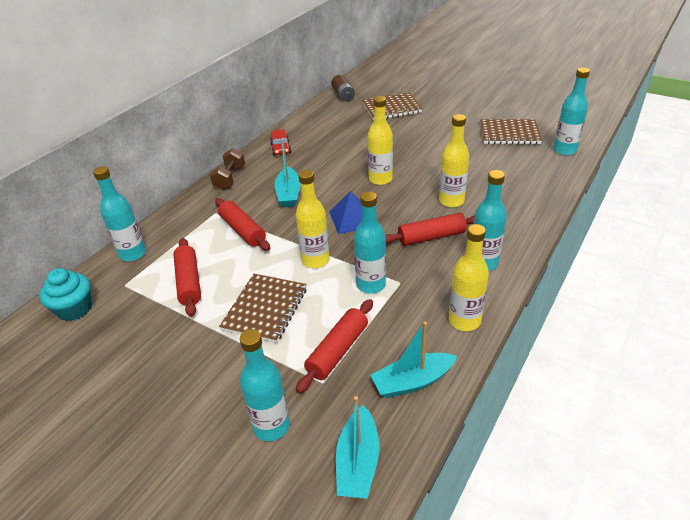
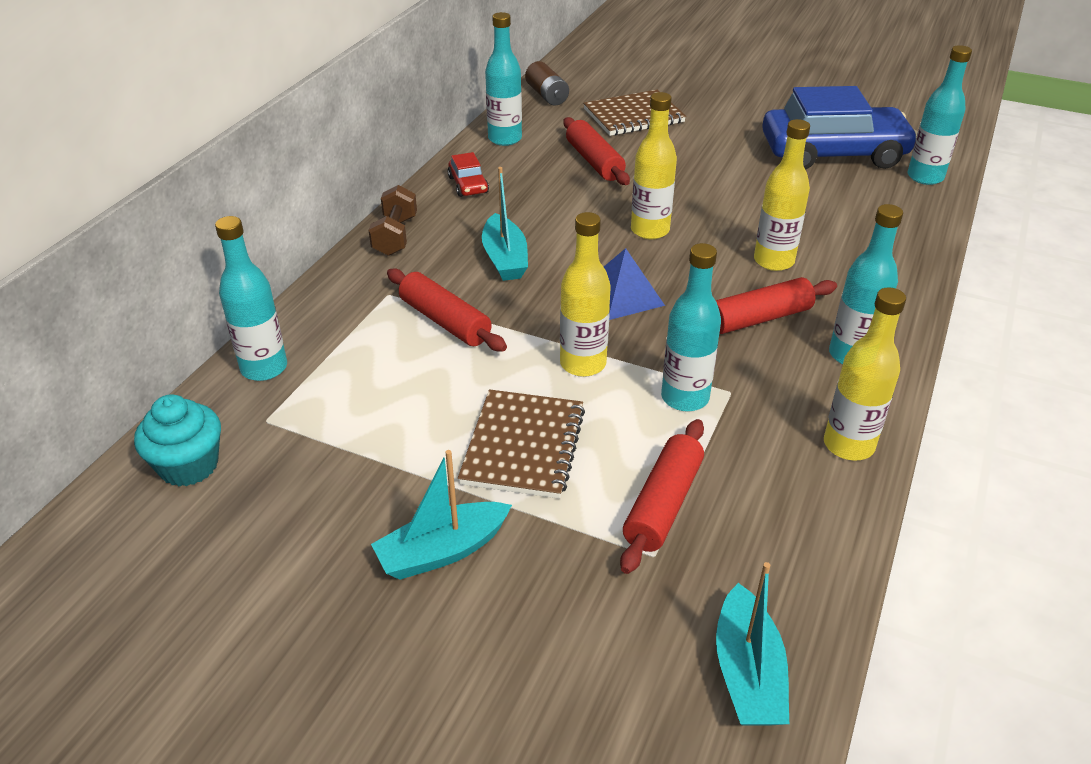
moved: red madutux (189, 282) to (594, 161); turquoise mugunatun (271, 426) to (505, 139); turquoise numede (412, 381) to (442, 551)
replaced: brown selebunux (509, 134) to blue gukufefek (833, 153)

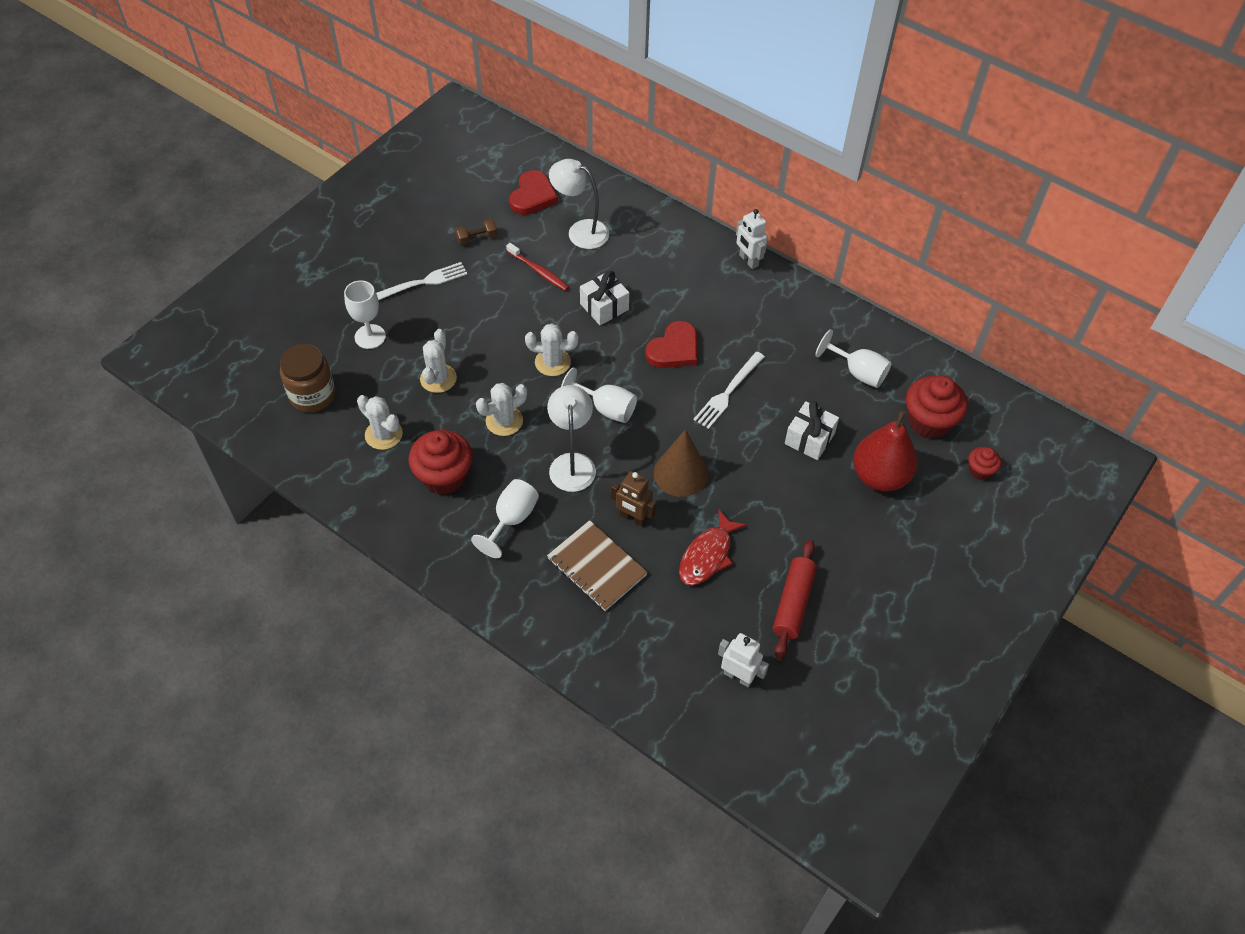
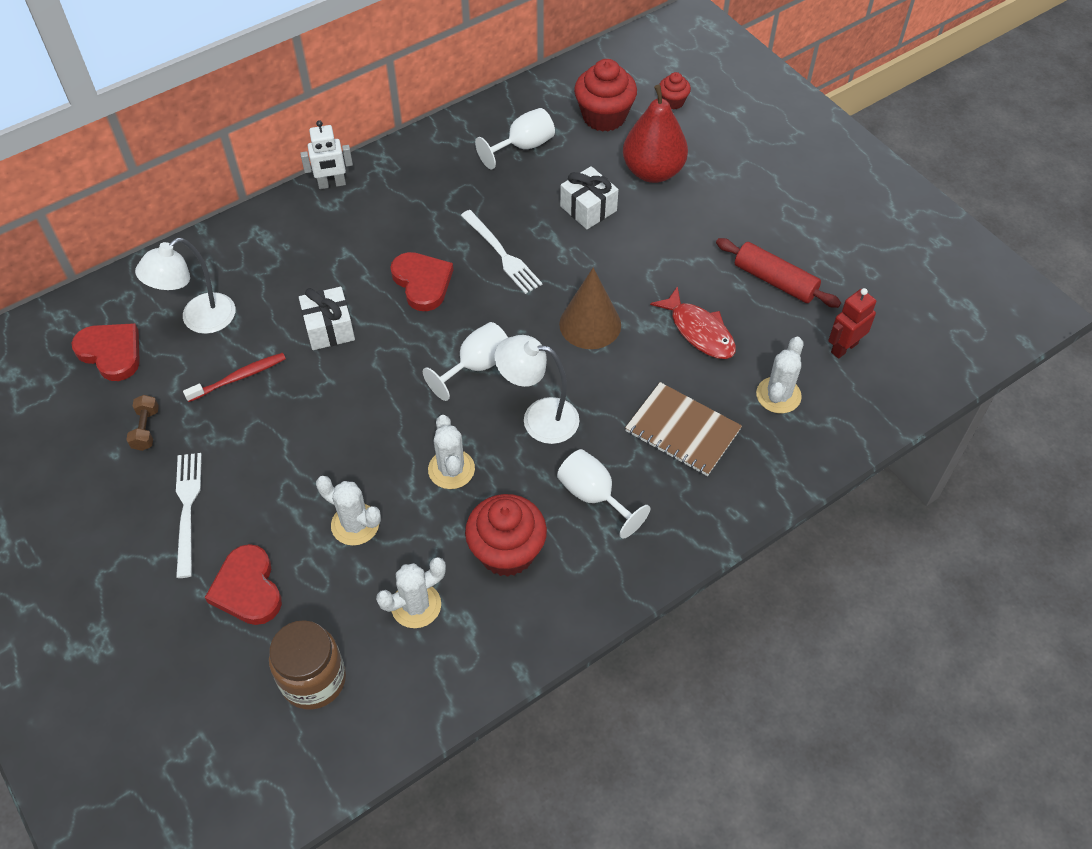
removed: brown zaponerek (633, 518)
moved: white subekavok (552, 362) to (778, 395)
replaced: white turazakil (370, 336) to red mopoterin (247, 588)
recoloured: white zaponerek (738, 676) to red zaponerek (844, 347)
turned: brown selebunux (597, 567) = (682, 430) 60 degrees clockwise

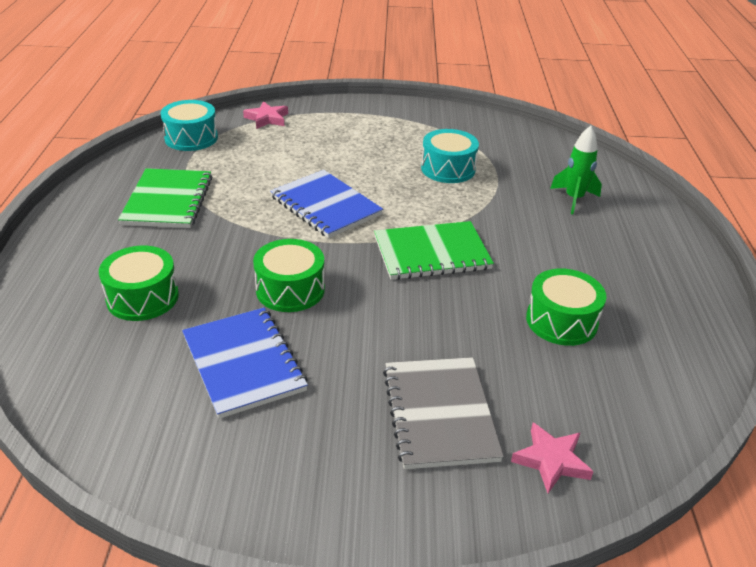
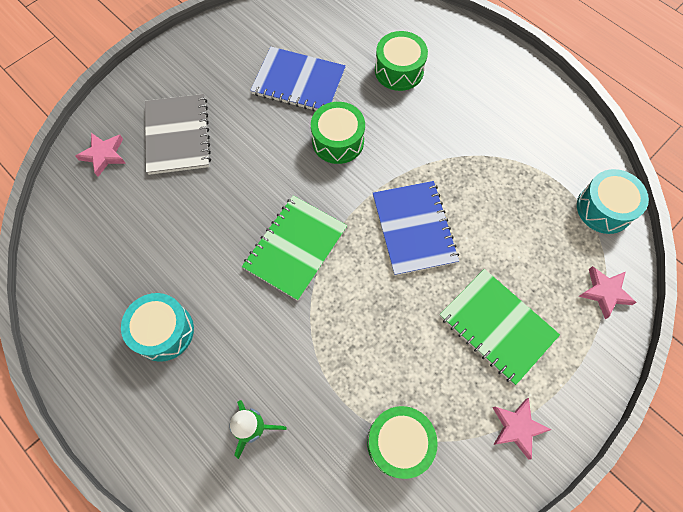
added: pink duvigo (517, 427)
moved: green selebunux (167, 200) to (497, 326); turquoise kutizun (448, 169) to (163, 331); green kutizun (561, 321) to (399, 443)
turned: blue selebunux (326, 206) = (413, 229) 75 degrees clockwise; grey selebunux (440, 414) = (177, 135) 45 degrees clockwise

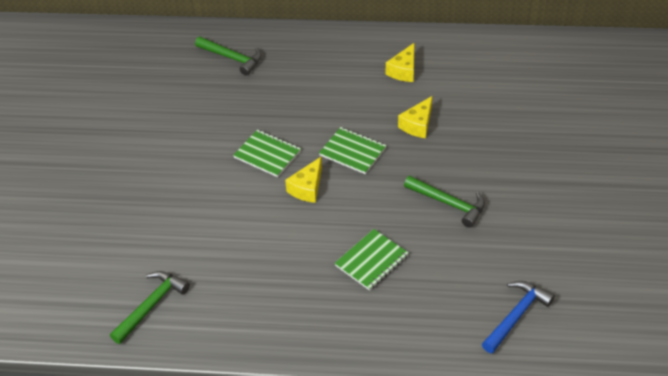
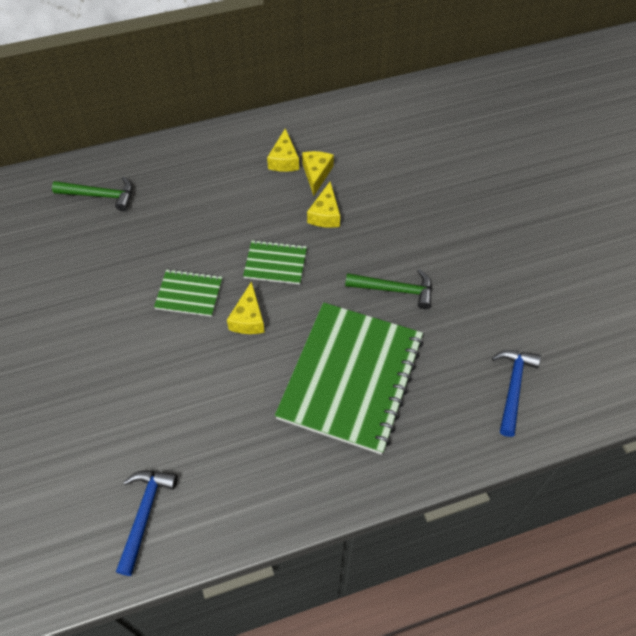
added: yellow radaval (316, 174)
recoloured: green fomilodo (151, 305) to blue fomilodo (145, 514)
resized: green selebunux (371, 261) = (351, 378) x2.19

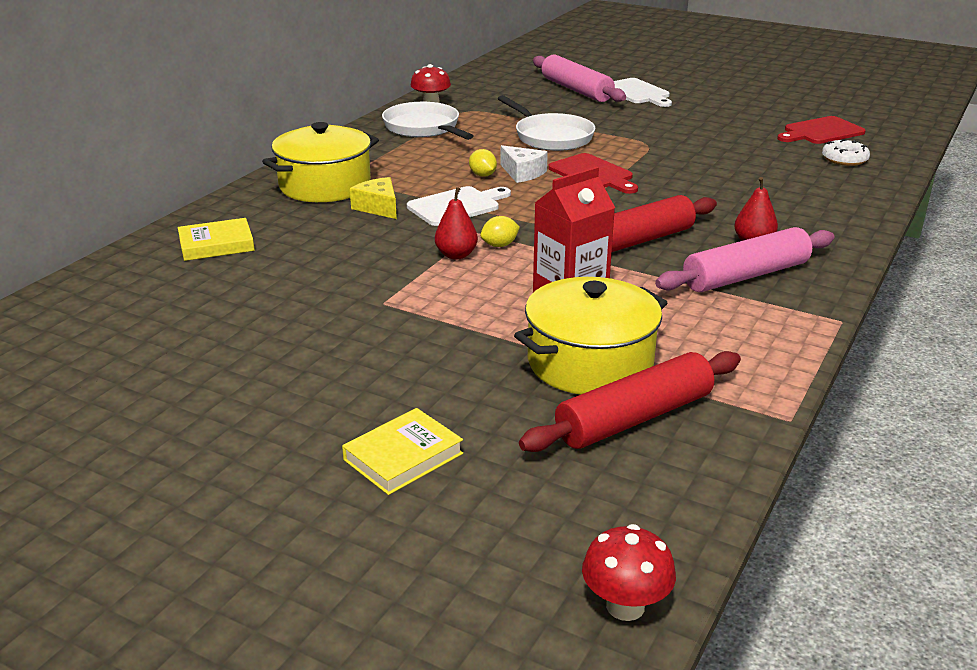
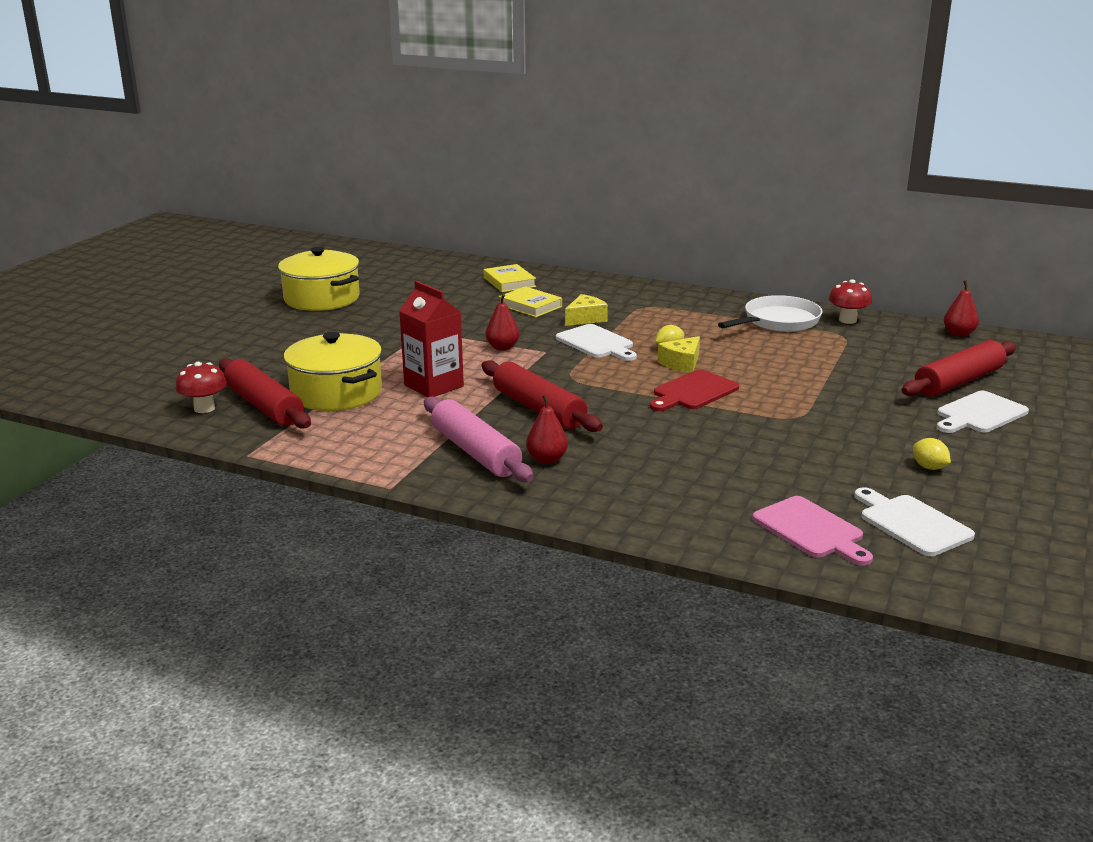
removed: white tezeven (551, 137)
added: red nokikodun (959, 334)
moved: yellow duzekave (325, 185) to (322, 299); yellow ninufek (403, 457) to (530, 306); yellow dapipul (499, 245) to (929, 467); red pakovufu (625, 606) to (204, 408)
replaced: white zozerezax (844, 159) to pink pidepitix (811, 530)
recoloured: white radaval (522, 173) to yellow radaval (681, 363); pink madutux (576, 90) to red madutux (959, 382); red pidepitix (821, 132) to white pidepitix (911, 524)

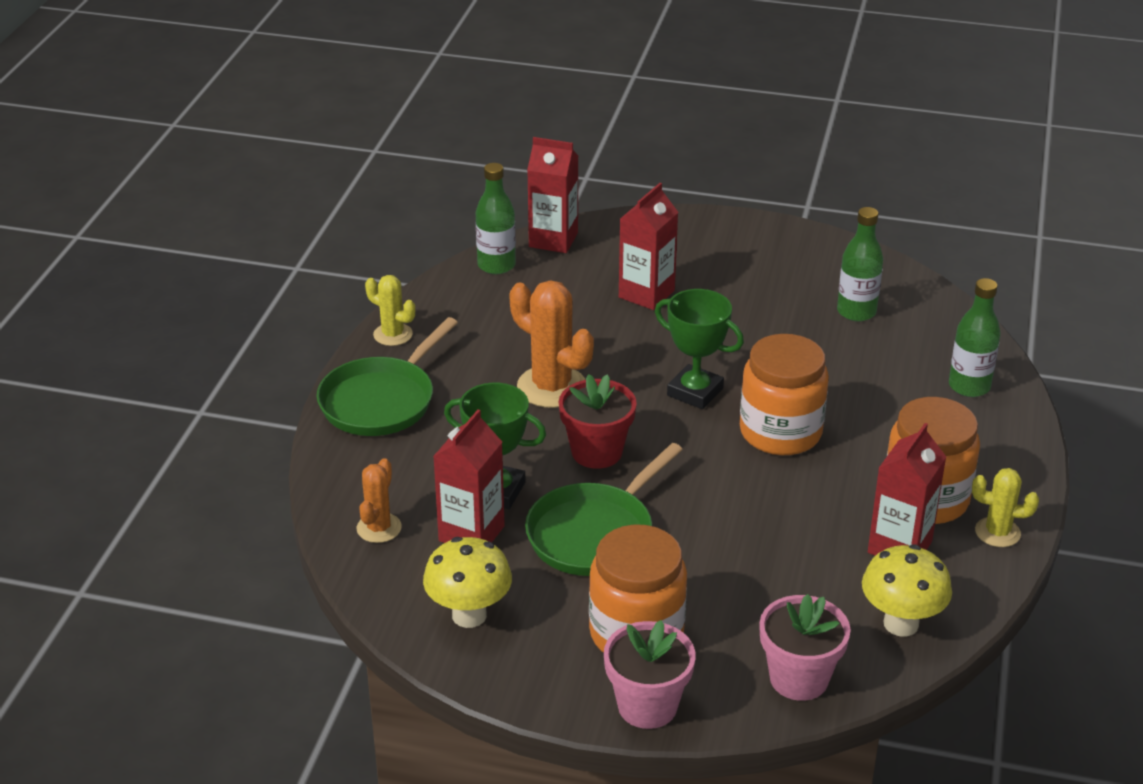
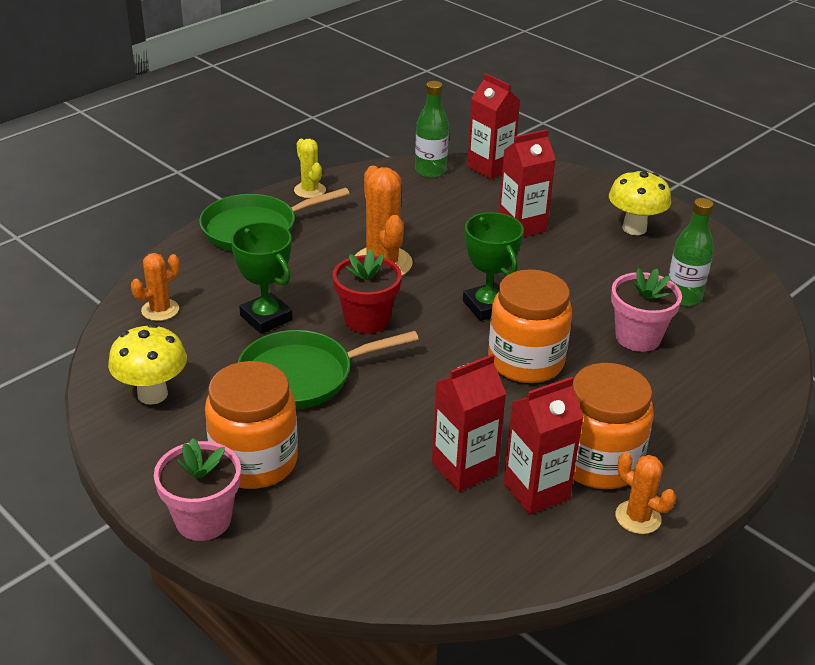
removed: green mugunatun (969, 386)
moved: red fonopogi (471, 533) to (464, 468); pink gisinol (799, 678) to (638, 337); yellow pakovufu (901, 624) to (634, 228)
recoloured: yellow subekavok (997, 532) to orange subekavok (638, 517)

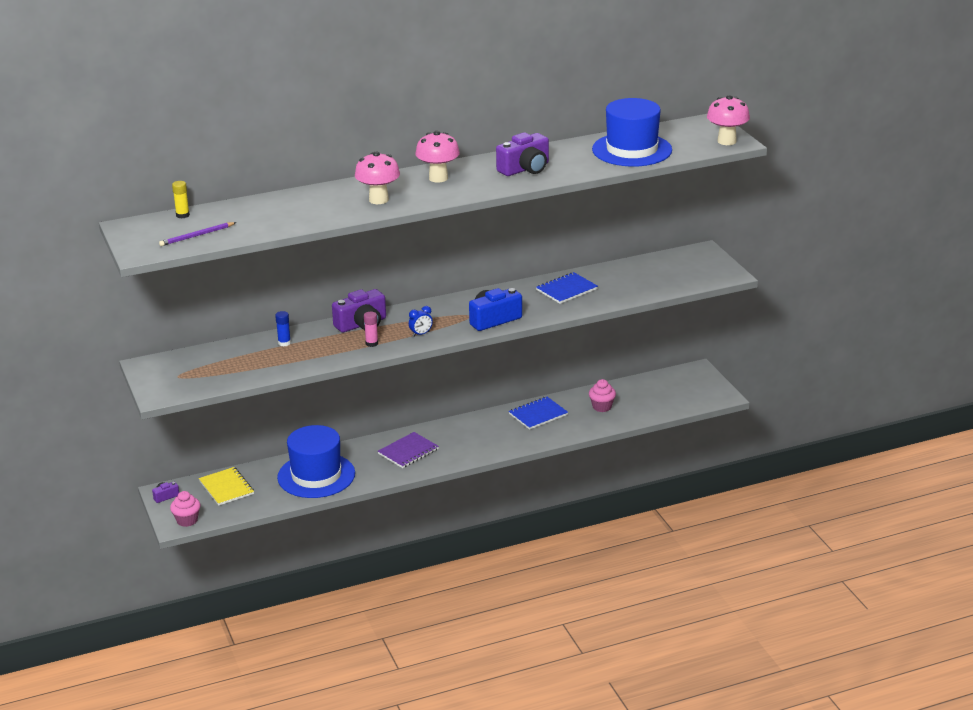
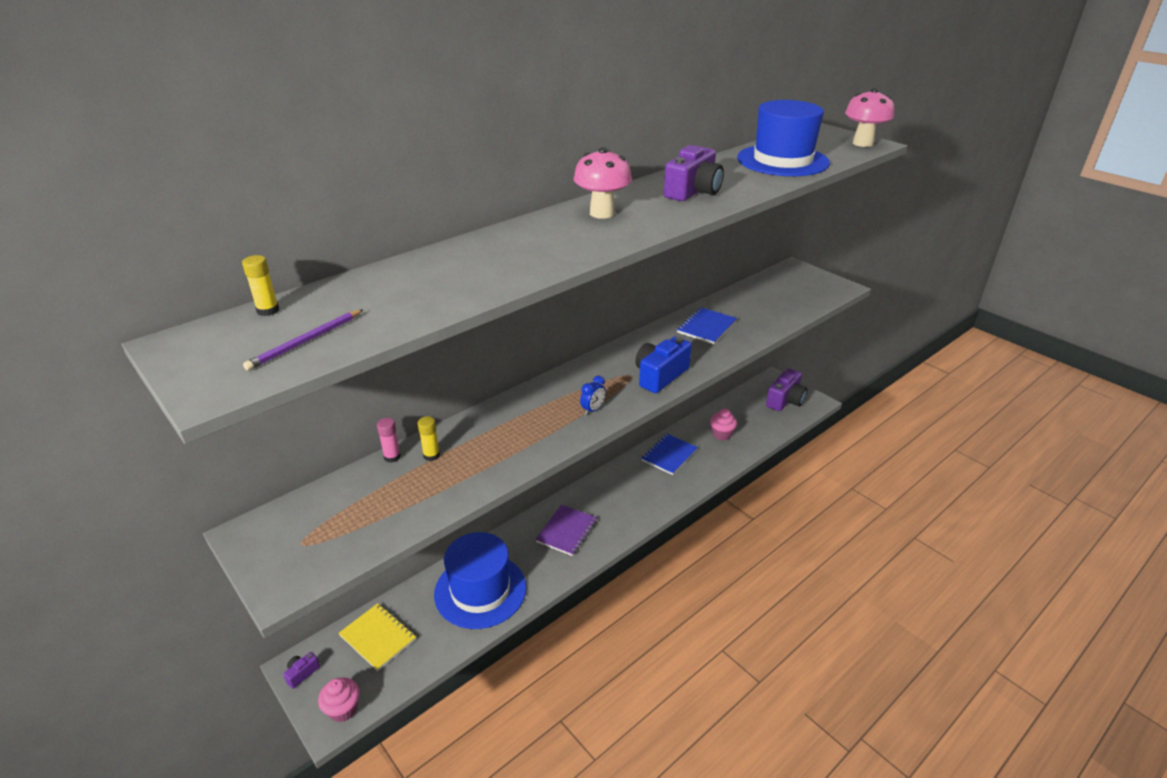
removed: pink pakovufu (378, 200)
moved: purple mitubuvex (362, 324) to (785, 400); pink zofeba (372, 343) to (392, 457)
recoloured: blue zofeba (284, 343) to yellow zofeba (431, 455)

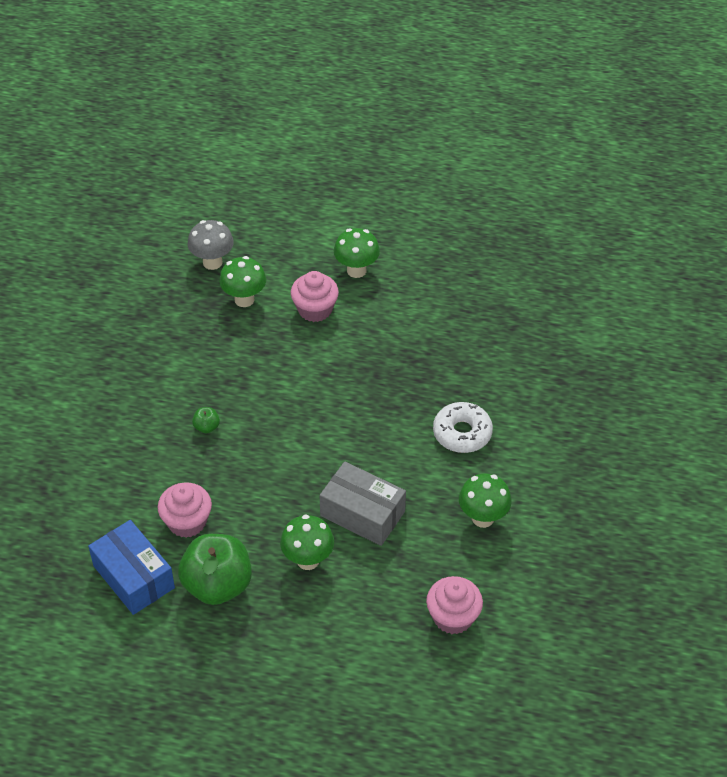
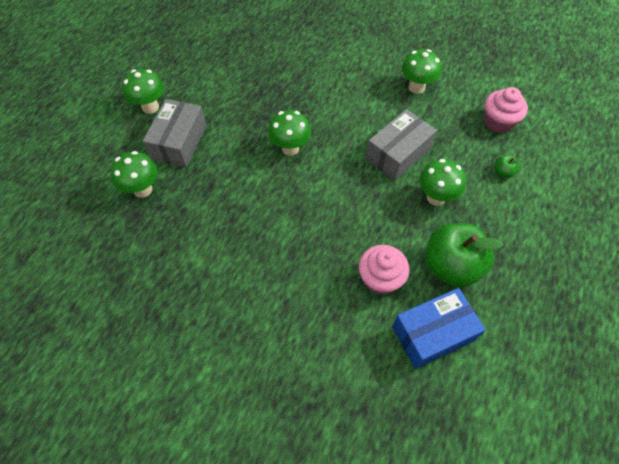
removed: grey pakovufu (212, 262); white zozerezax (462, 433)
added: green pakovufu (290, 148)
moved: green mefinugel (206, 427) to (503, 172)
replaced: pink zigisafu (315, 309) to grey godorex (179, 142)

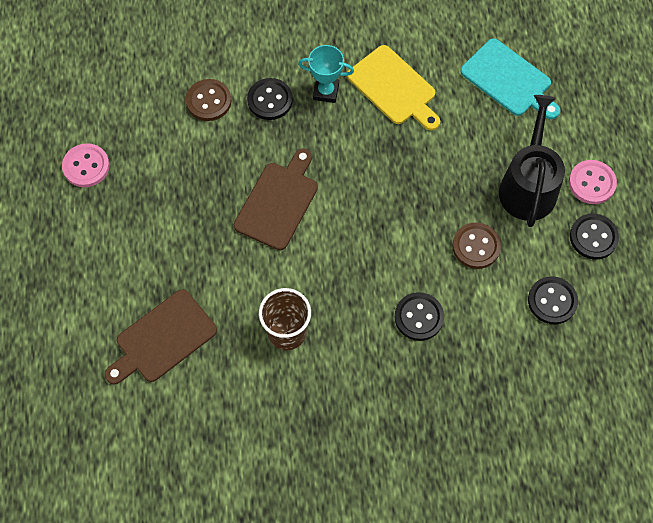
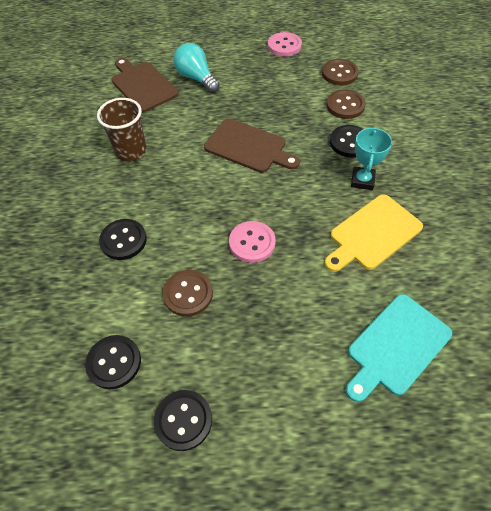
removed: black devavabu (528, 186)
added: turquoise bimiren (196, 78); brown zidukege (339, 73)
moved: pink zidukege (592, 183) to (252, 243)

